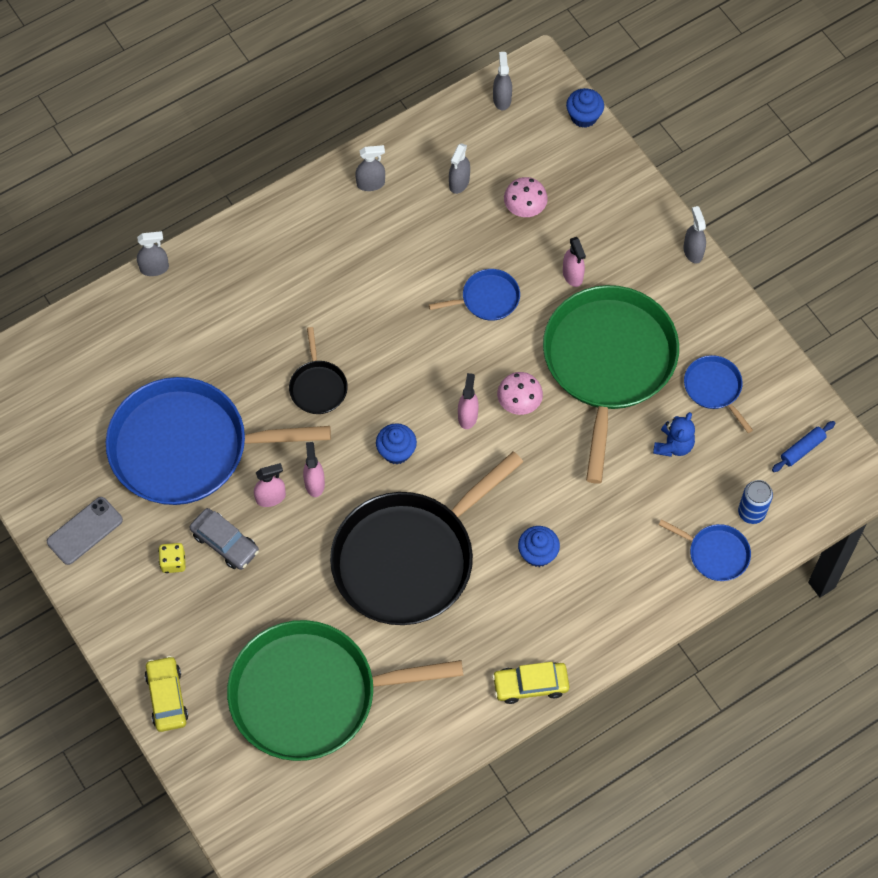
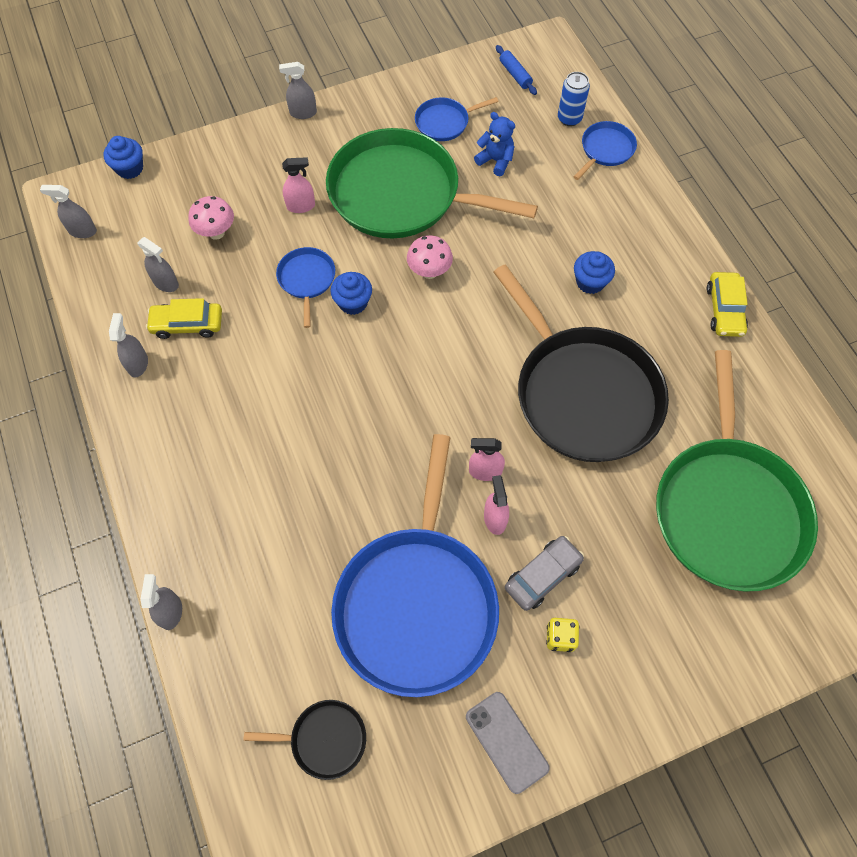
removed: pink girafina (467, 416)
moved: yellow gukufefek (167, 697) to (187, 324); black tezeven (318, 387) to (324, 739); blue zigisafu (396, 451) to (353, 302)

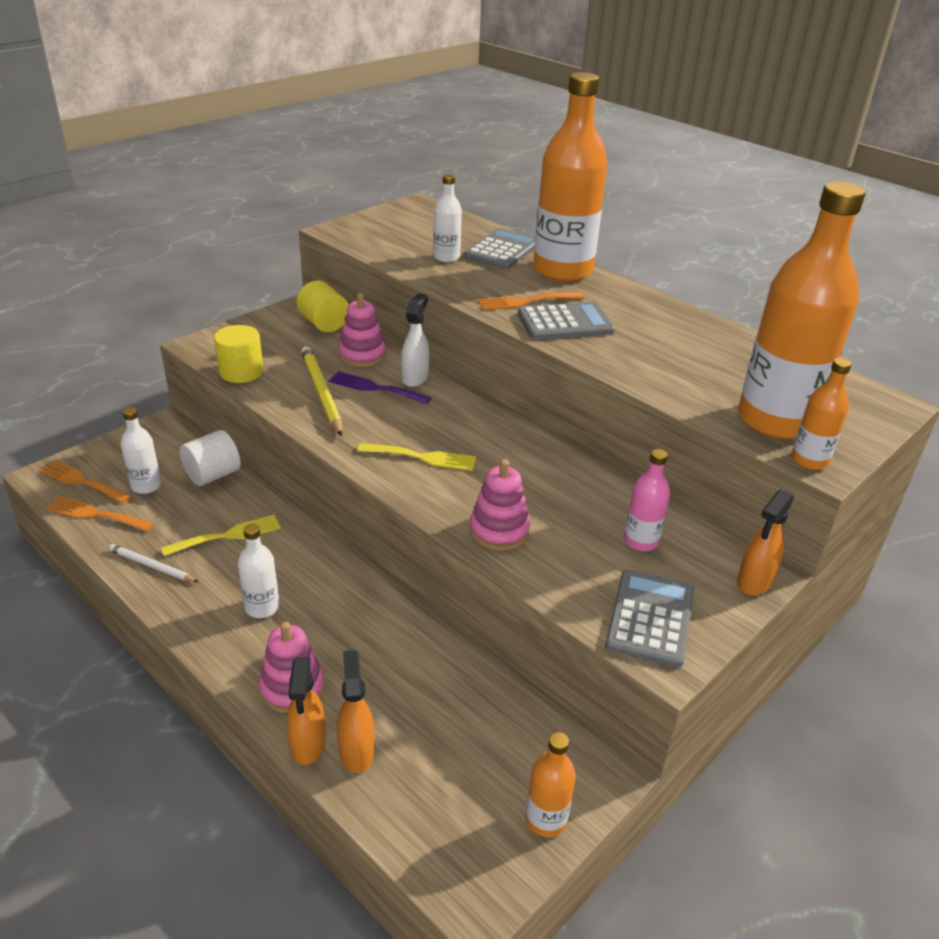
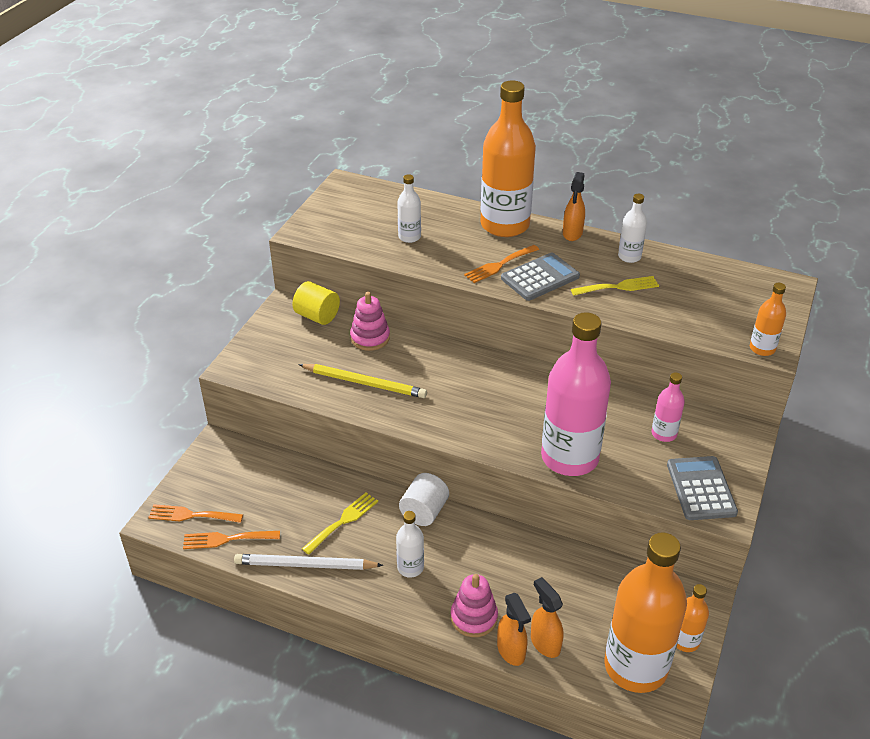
removed: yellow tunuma (241, 372); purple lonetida (375, 388); white girafina (415, 378); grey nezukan (502, 250)
moved: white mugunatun (146, 486) to (629, 257); white tunuma (213, 475) to (424, 511); yellow lonetida (422, 457) to (618, 287); orange girafina (754, 582) to (572, 233); orange mugunatun (775, 420) to (635, 667)
replaced: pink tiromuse (499, 531) to pink mugunatun (569, 457)
turned: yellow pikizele (321, 393) = (364, 383) 150 degrees clockwise
resized: white pikizele (152, 566) = (305, 565) x1.68

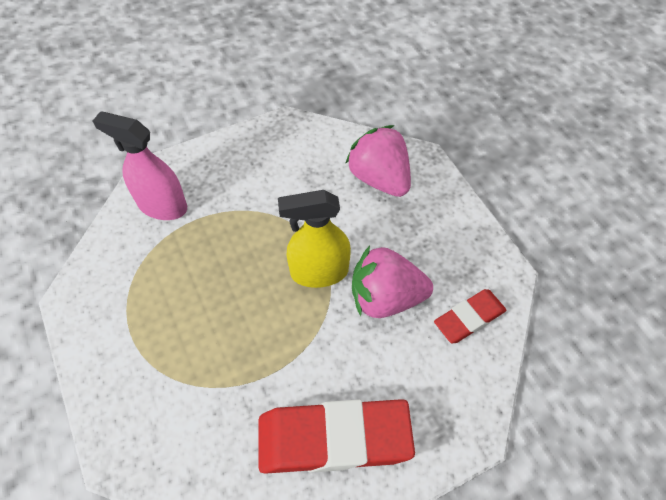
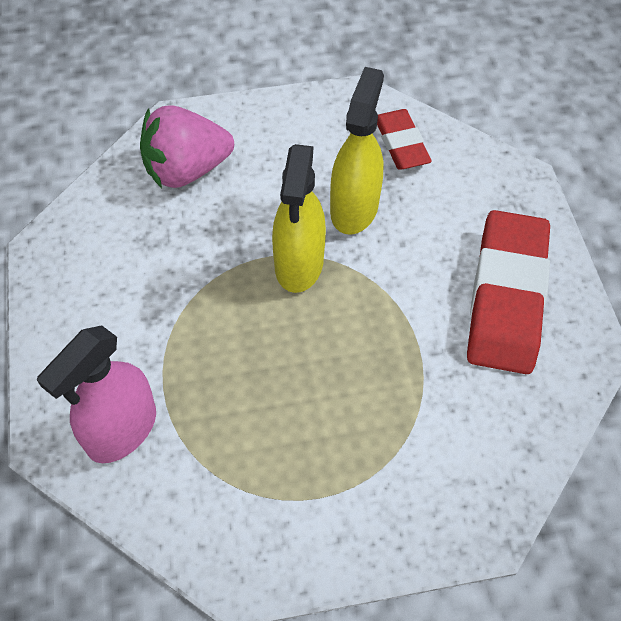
replaced: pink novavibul (385, 297) to yellow girafina (354, 208)

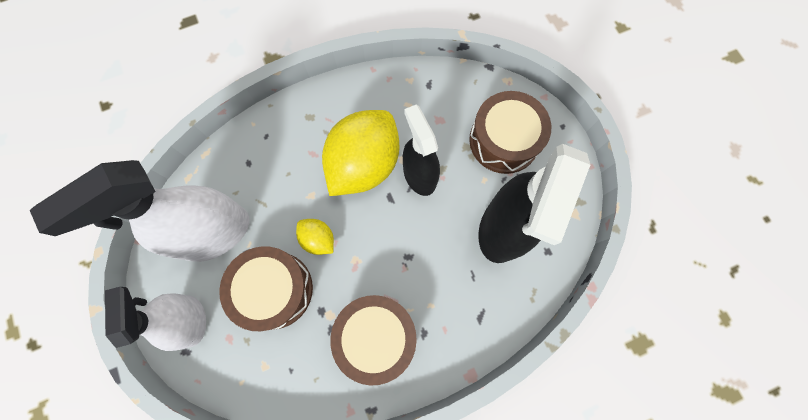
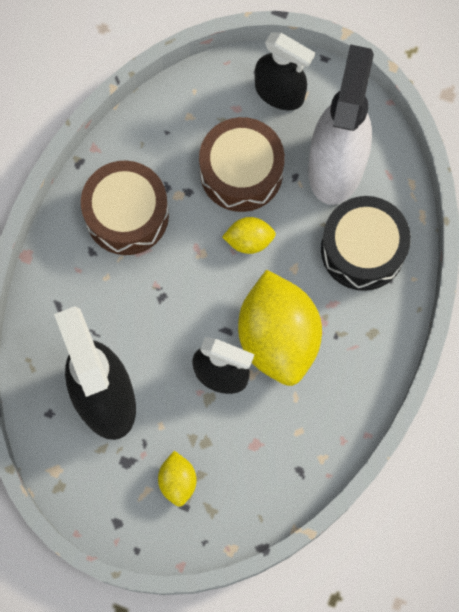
added: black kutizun (362, 249)
replaced: brown kutizun (504, 140) to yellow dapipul (178, 481)
recoloured: white girafina (191, 320) to black girafina (280, 93)

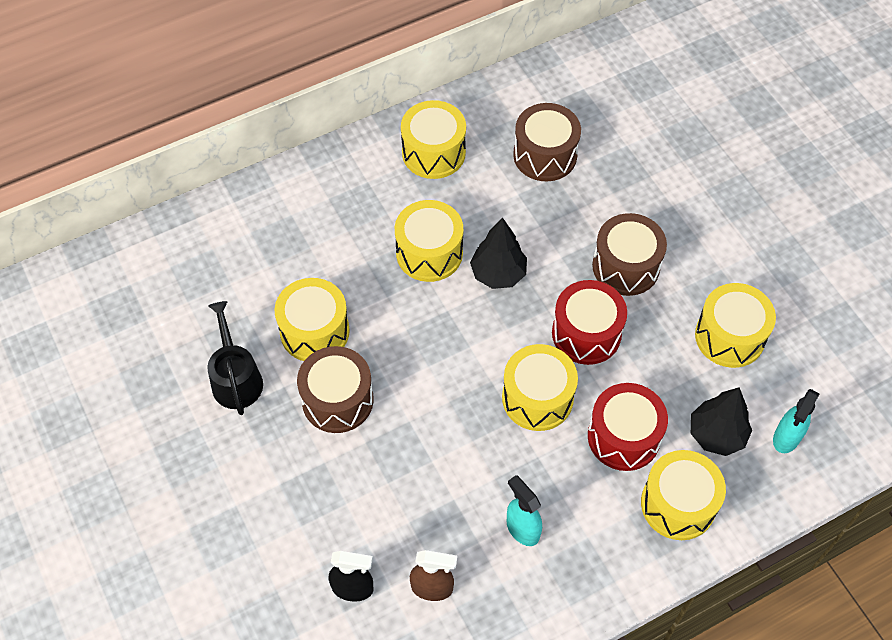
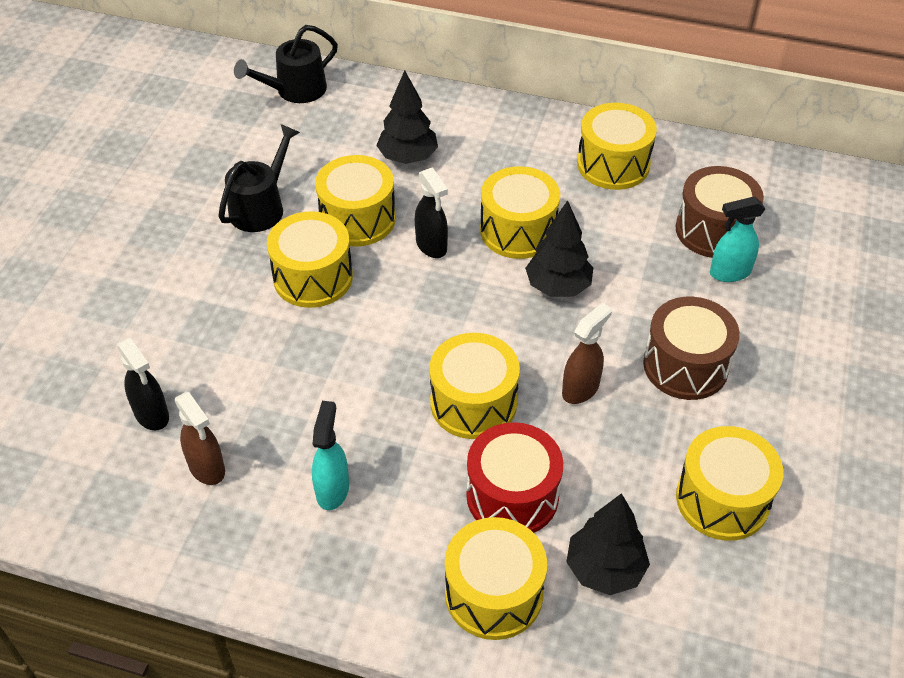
added: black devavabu (295, 90); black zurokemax (408, 157); black girafina (431, 246)
moved: turquoise girafina (786, 438) to (729, 273)
replaced: red kutizun (586, 333) to brown girafina (581, 389)
recoloured: brown kutizun (337, 400) to yellow kutizun (313, 277)

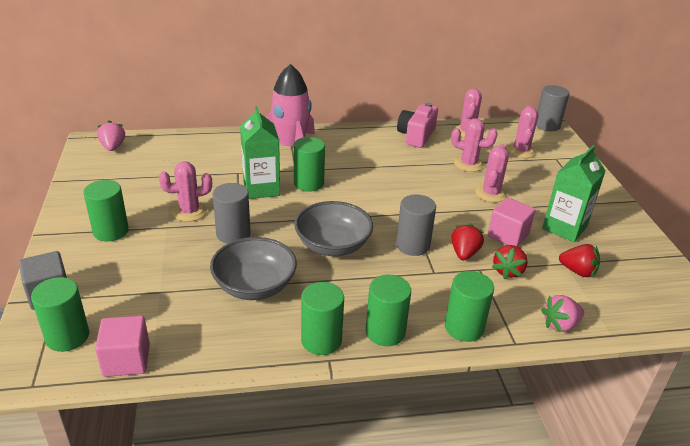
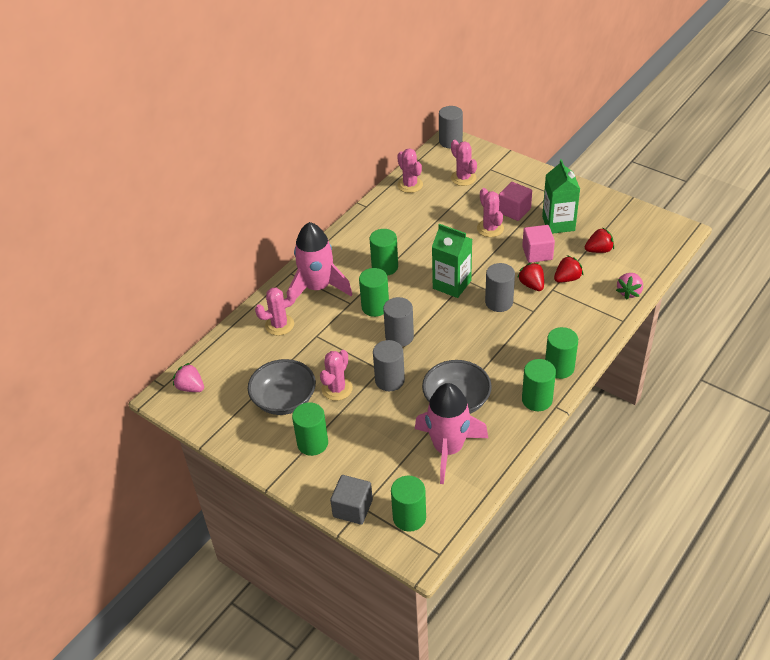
removed: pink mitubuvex (416, 136)
added: grey tunuma (399, 337); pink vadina (448, 449)
moved: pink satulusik (126, 360) to (514, 211); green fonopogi (261, 188) to (452, 284); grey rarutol (333, 245) to (284, 400); green tunuma (464, 327) to (385, 267); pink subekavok (468, 164) to (279, 325)
turned: red novavibul (508, 271) = (567, 278) 105 degrees counterclockwise

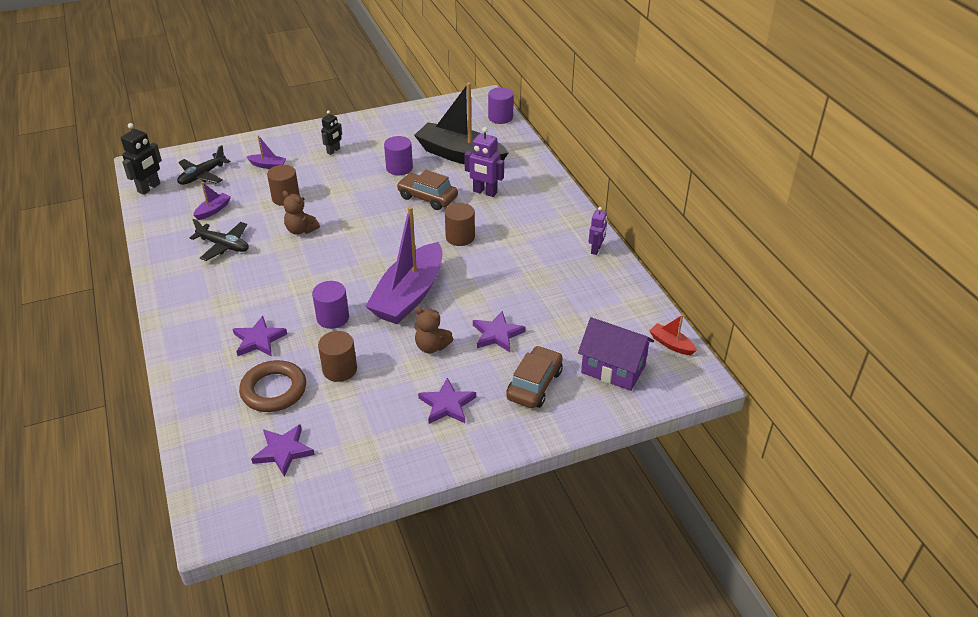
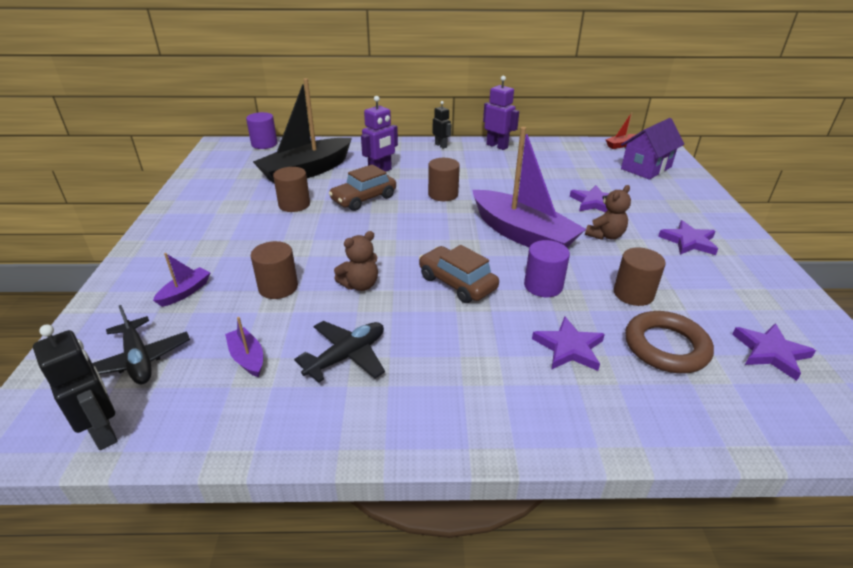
moved: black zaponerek (333, 151) to (441, 145); brown gukufefek (534, 384) to (457, 283)
recoloured: purple tunuma (399, 168) to brown tunuma (294, 204)
resized: purple zaponerek (596, 249) = (497, 146) x1.53

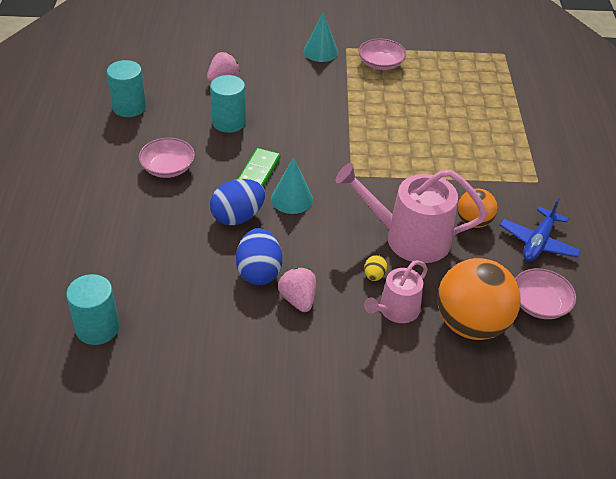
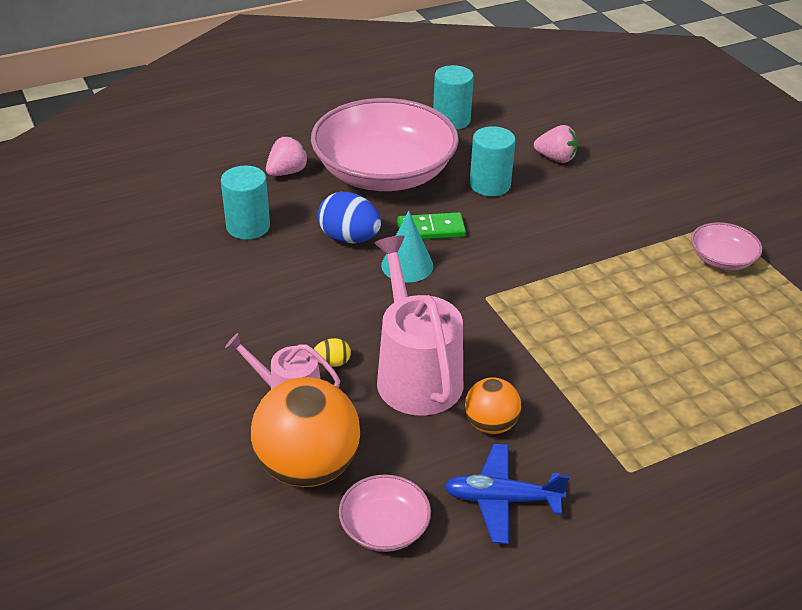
removed: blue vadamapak (259, 272); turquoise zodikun (320, 51)
moved: turquoise tunuma (97, 328) to (248, 227); pink novavibul (298, 299) to (287, 172)
resized: pink rarutol (168, 168) = (384, 172) x2.31

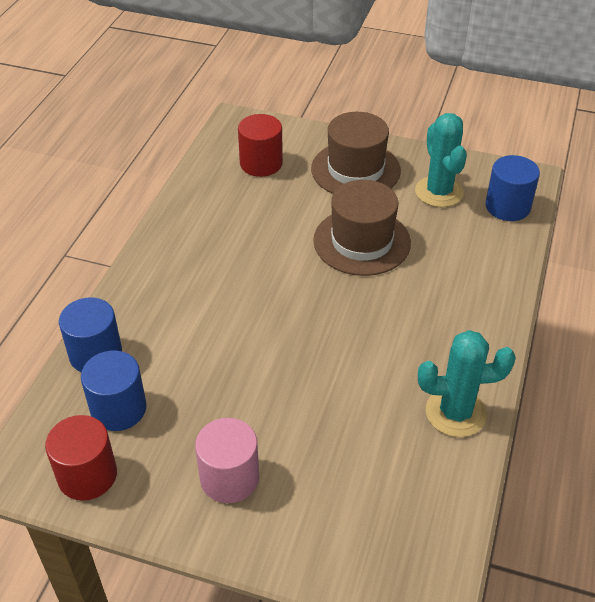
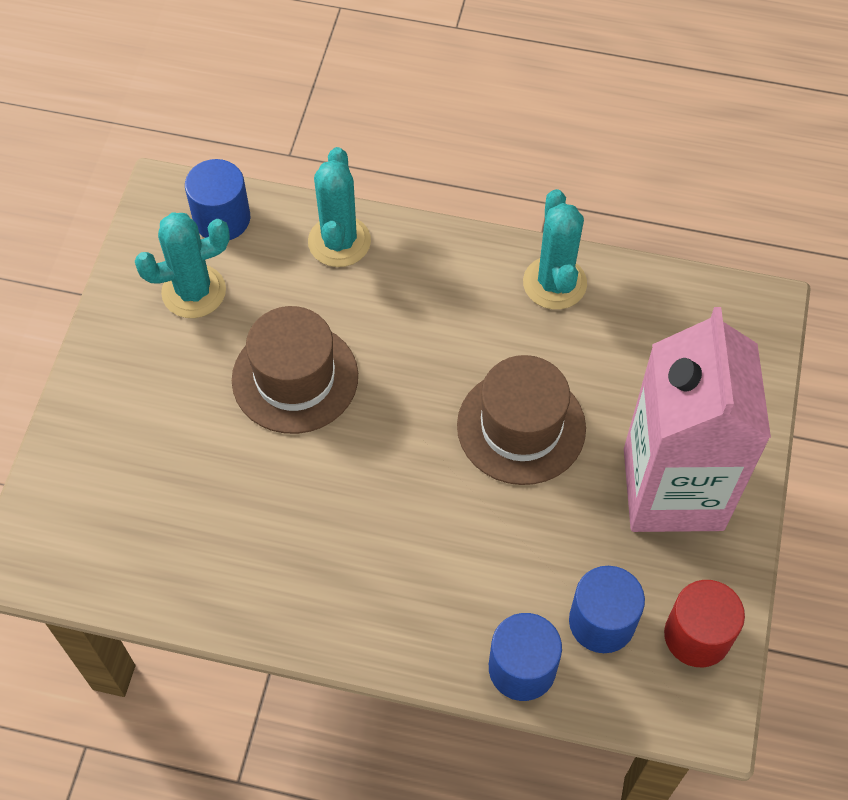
removed: red tunuma (261, 163)
added: turquoise subekavok (339, 241)
moved: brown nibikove (355, 170) to (521, 427)
replaced: pink tunuma (229, 478) to pink fonopogi (673, 489)

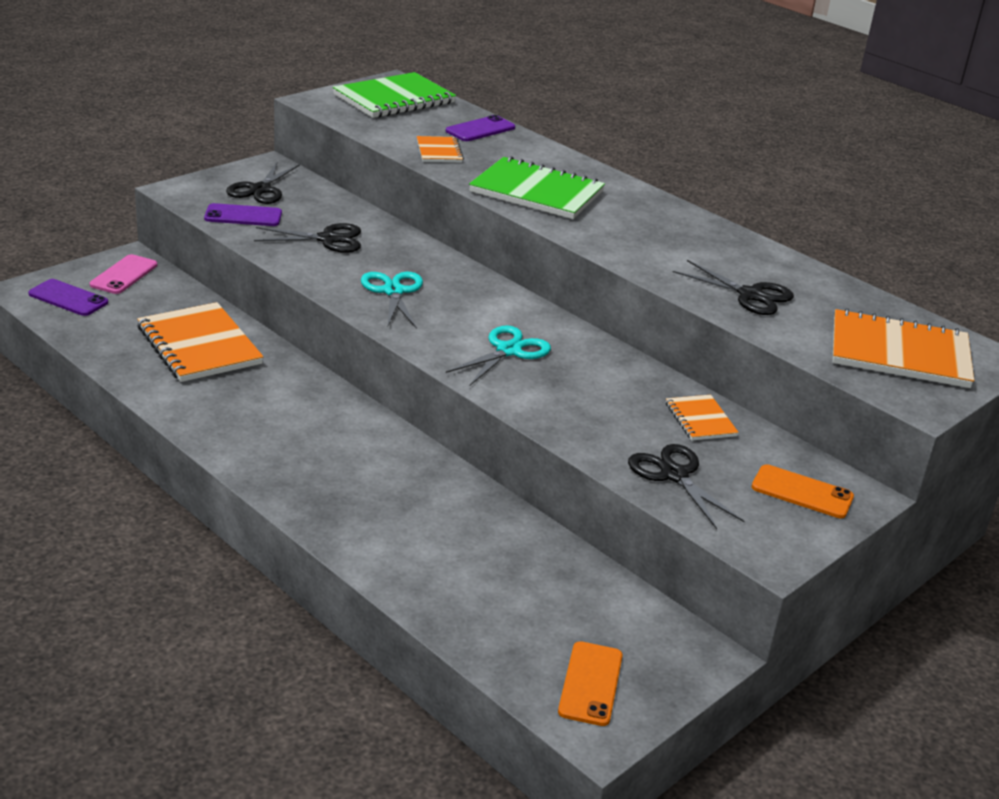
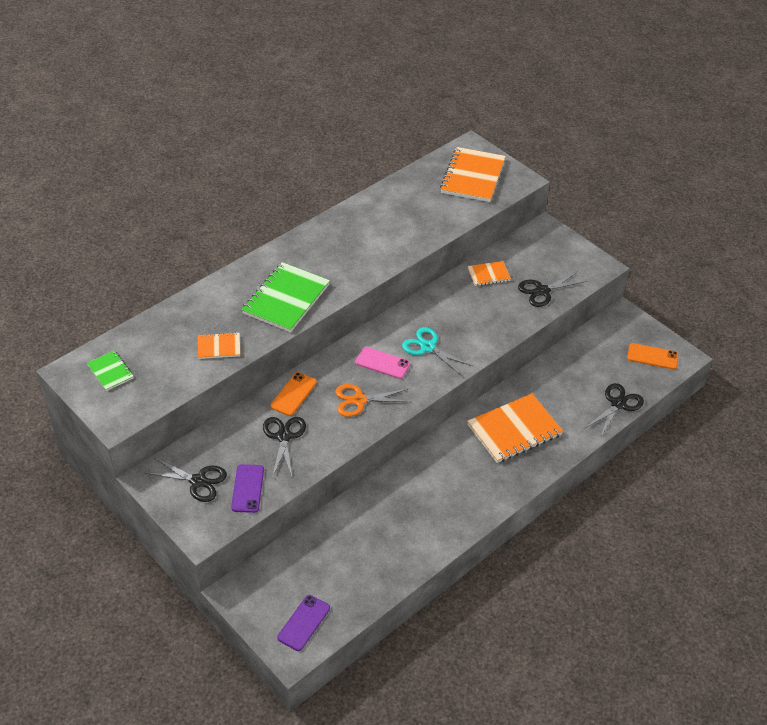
removed: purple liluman (480, 129)
moved: pink liluman (124, 275) to (382, 363); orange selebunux (199, 346) to (514, 430); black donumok (750, 295) to (618, 404); orange liluman (802, 492) to (293, 394)
recoloured: turquoise donumok (393, 291) to orange donumok (359, 400)
resized: green selebunux (394, 99) = (110, 371) x0.51

